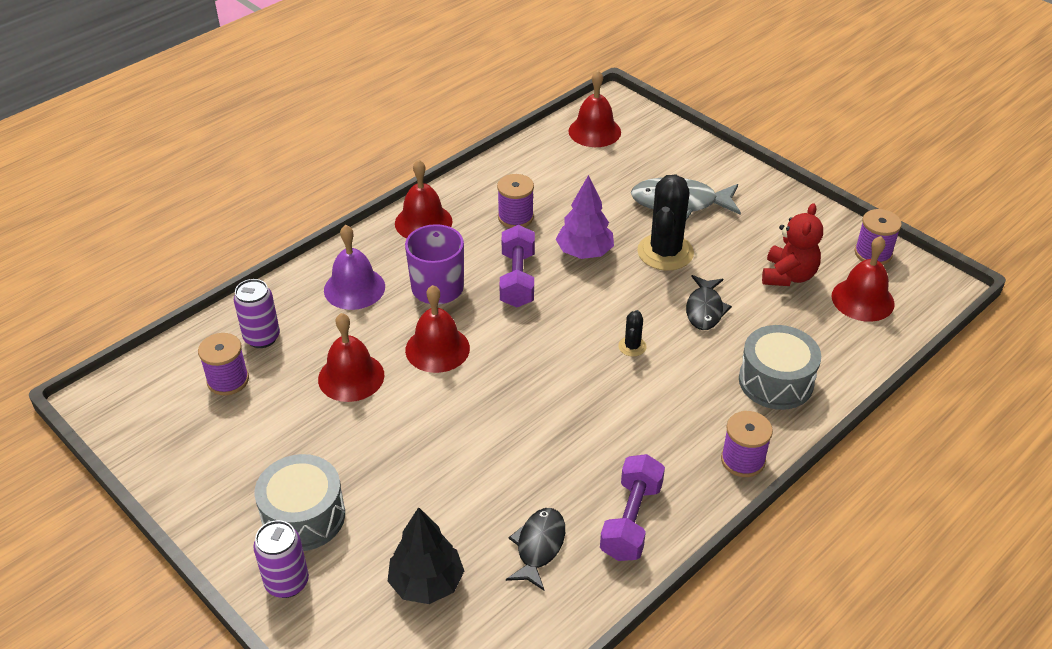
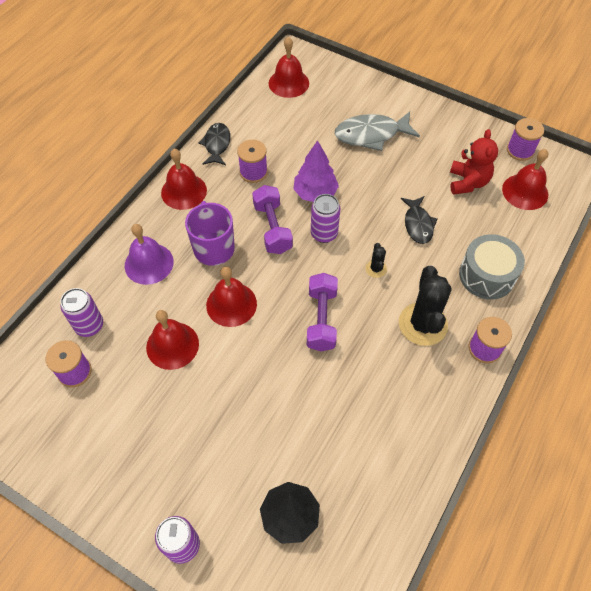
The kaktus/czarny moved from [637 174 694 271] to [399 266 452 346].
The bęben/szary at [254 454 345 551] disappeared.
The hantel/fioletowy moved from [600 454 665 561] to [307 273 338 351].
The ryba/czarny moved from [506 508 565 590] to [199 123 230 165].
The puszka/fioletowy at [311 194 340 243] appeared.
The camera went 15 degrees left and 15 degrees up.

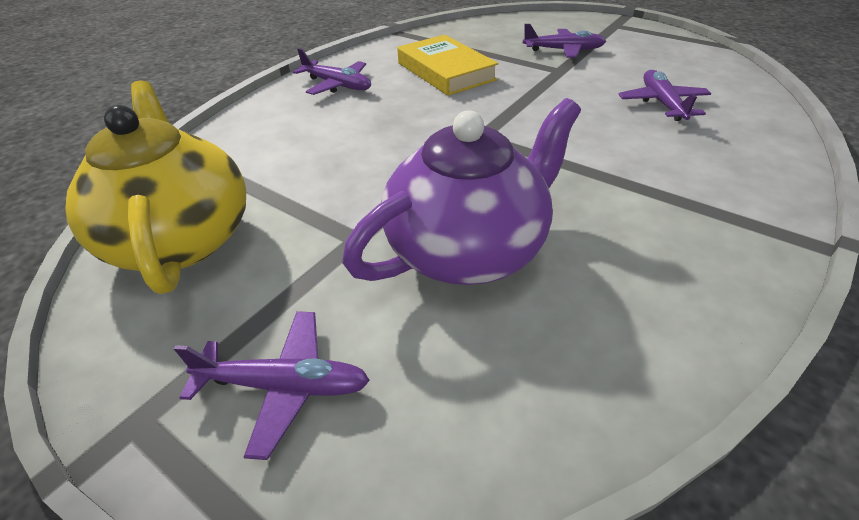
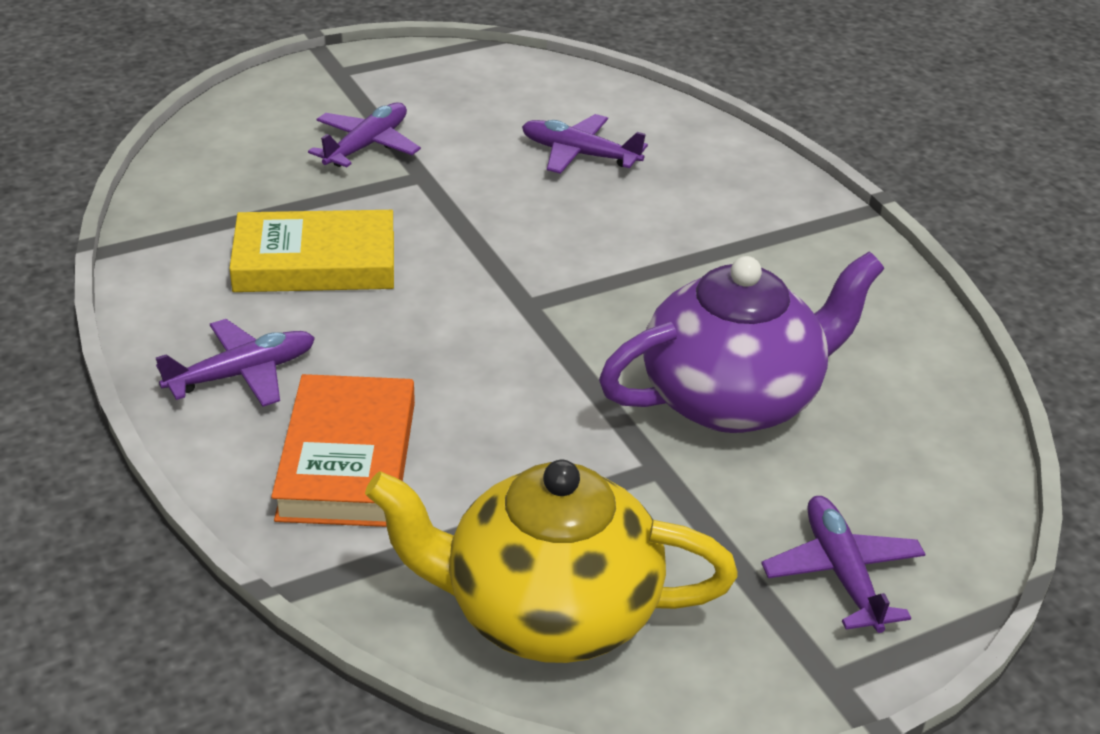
The imbryk/fioletowy at [342 98 581 285] turned 75 degrees clockwise.
The samolot/fioletowy at [174 311 370 460] turned 45 degrees counterclockwise.
The książka/pomarańczowy at [271 374 415 527] appeared.
The camera went 65 degrees left and 5 degrees down.

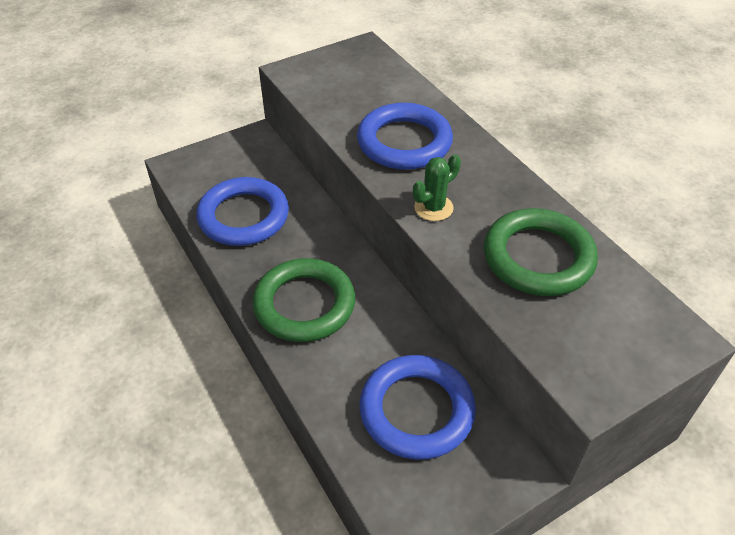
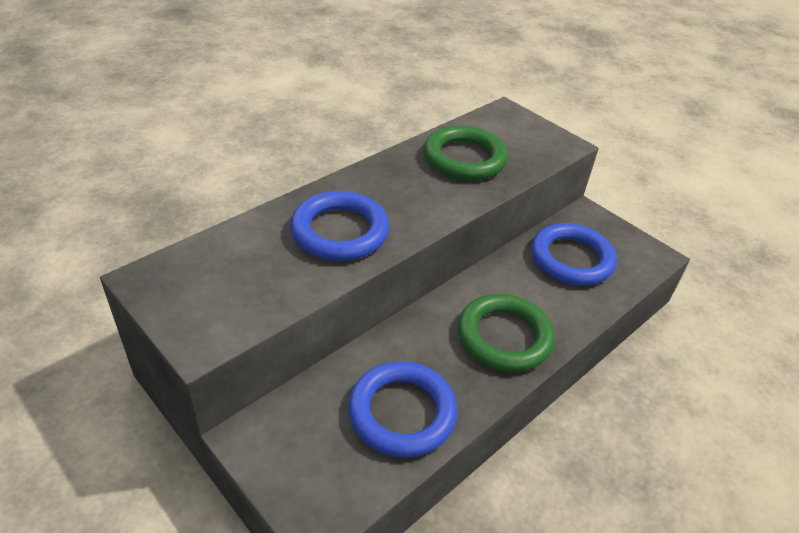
The kaktus/zielony at [413 154 461 221] disappeared.
The camera went 105 degrees left and 5 degrees down.

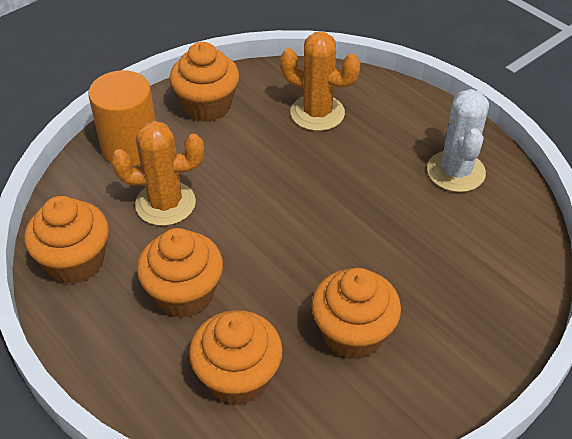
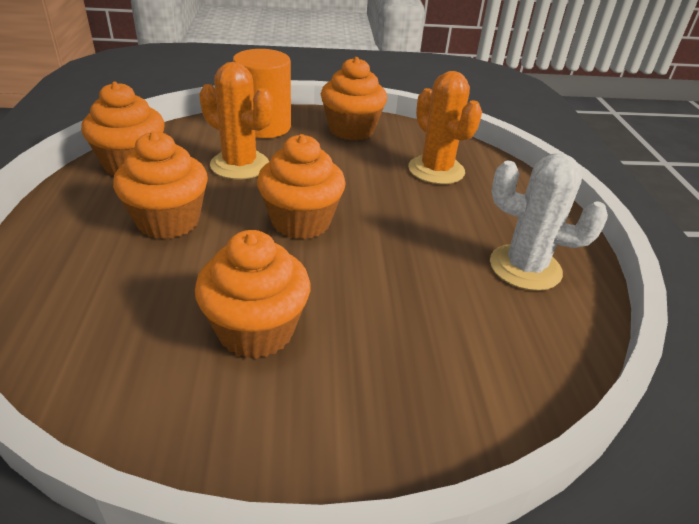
The kaktus/biały at [427 89 489 192] turned 75 degrees clockwise.
The muffinka/pomarańczowy moved from [189 310 283 405] to [257 134 346 239].
The camera went 35 degrees right and 10 degrees down.

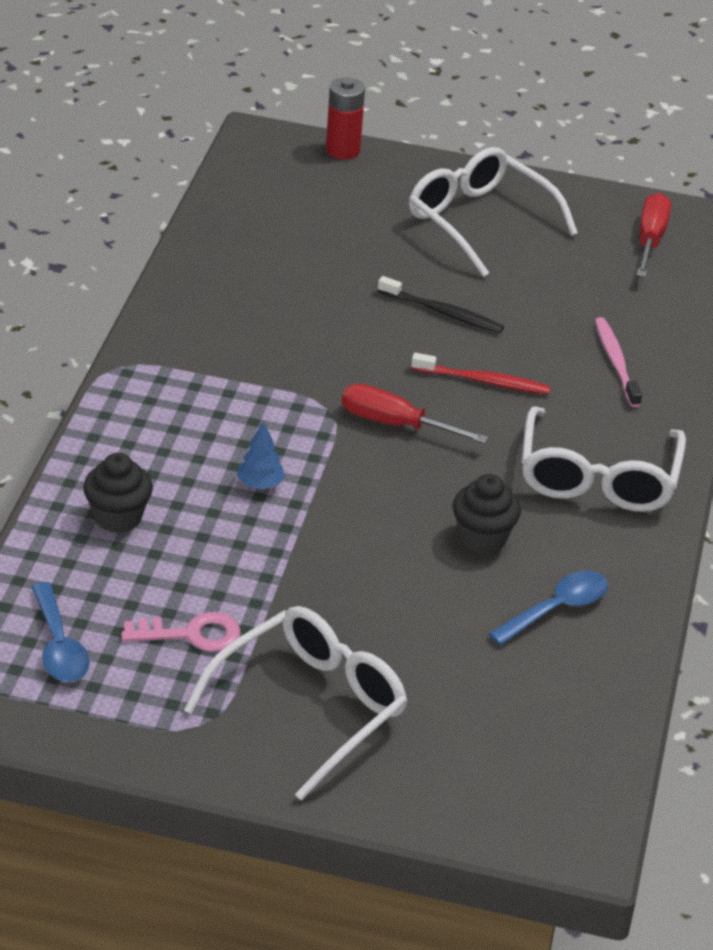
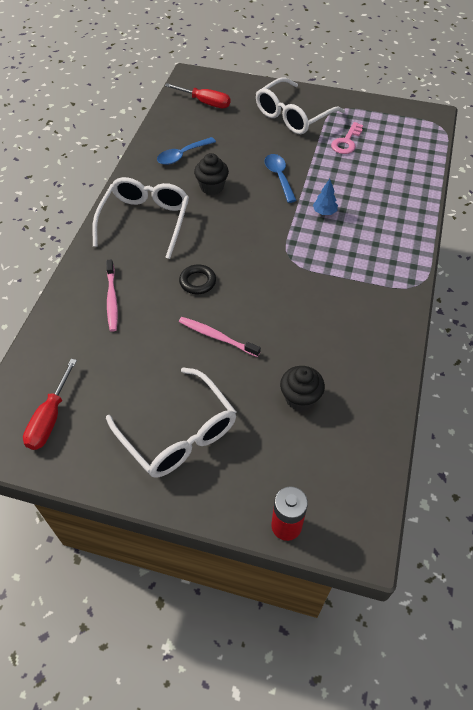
The szczoteczka do zębów/czarny at [378 276 504 333] became the szczoteczka do zębów/różowy at [179 317 261 357].
The szczoteczka do zębów/czerwony at [411 353 551 395] was replaced by the pierścień/czarny at [179 265 216 294].
The śrubokręt/czerwony moved from [341 384 488 444] to [165 83 230 108].
The muffinka/czarny moved from [83 453 153 533] to [280 366 325 411].
The łyżka/niebieski moved from [31 582 90 682] to [265 154 297 203].
The klucz/różowy at [121 612 241 652] turned 60 degrees counterclockwise.
The camera went 175 degrees left and 15 degrees up.

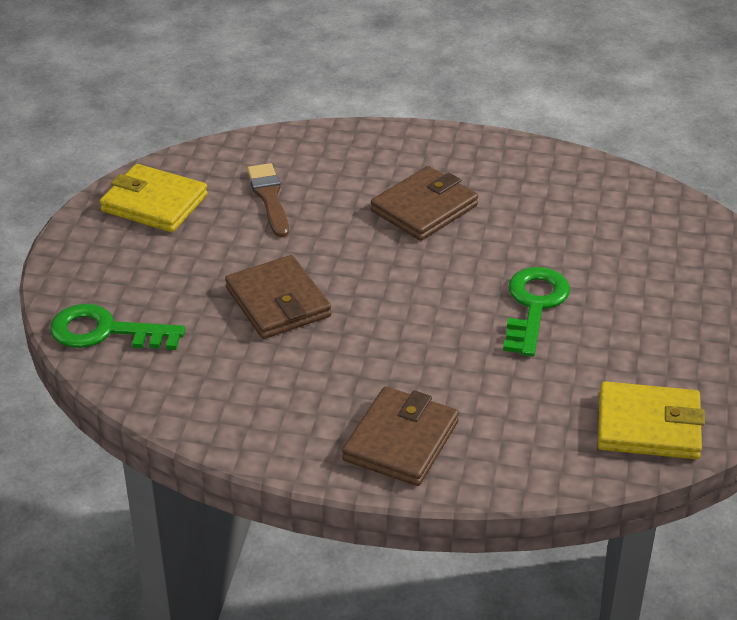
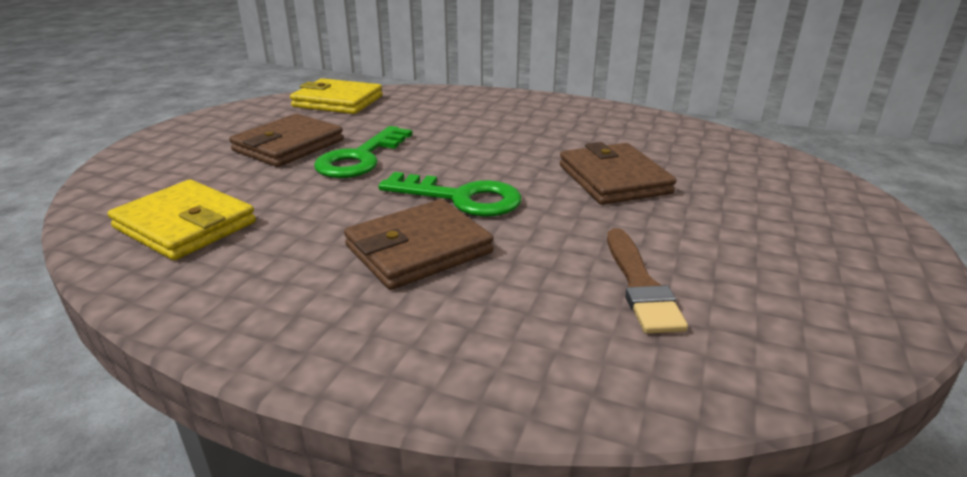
The portfel/żółty moved from [100 164 208 232] to [108 180 256 260].
The klucz/zielony moved from [50 304 185 350] to [378 172 522 217].
The portfel/brązowy moved from [342 387 459 486] to [229 114 344 167].
The camera went 170 degrees left and 10 degrees down.

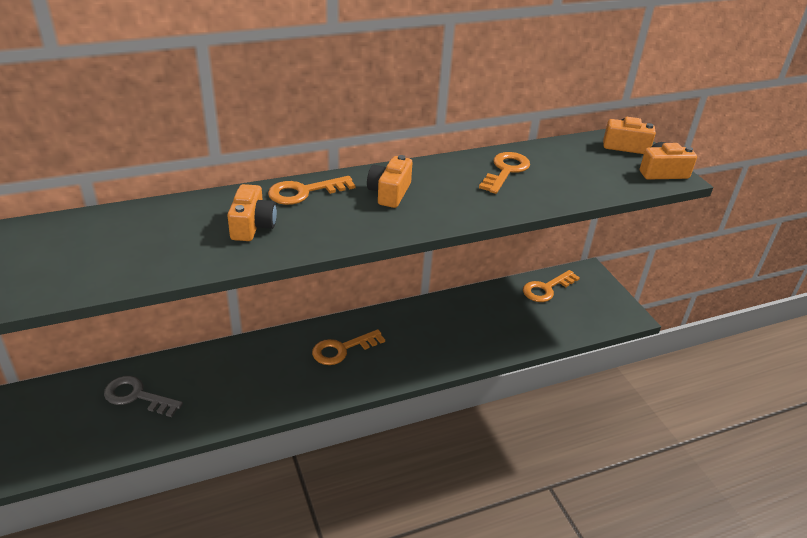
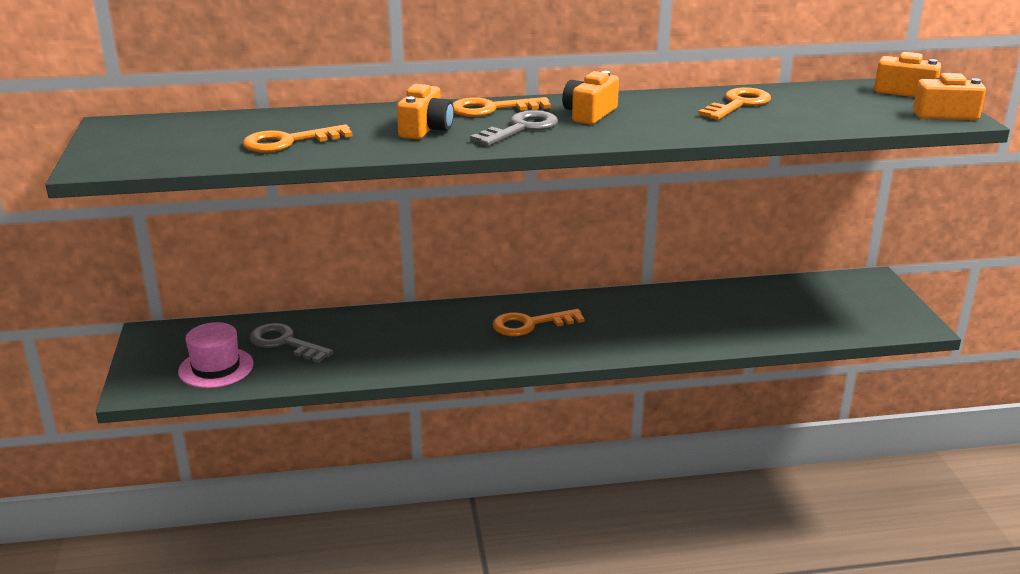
The klucz/pomarańczowy moved from [523 270 580 302] to [243 124 353 153].
The klucz/szary at [470 110 558 146] appeared.
The kapelusz/różowy at [178 322 254 388] appeared.
The camera went 15 degrees right and 10 degrees down.

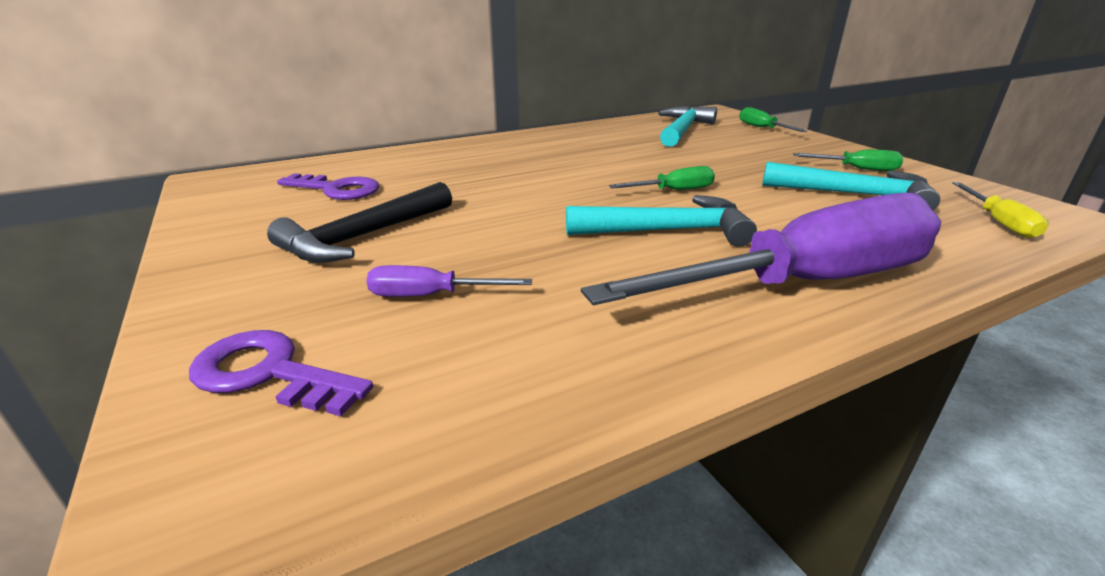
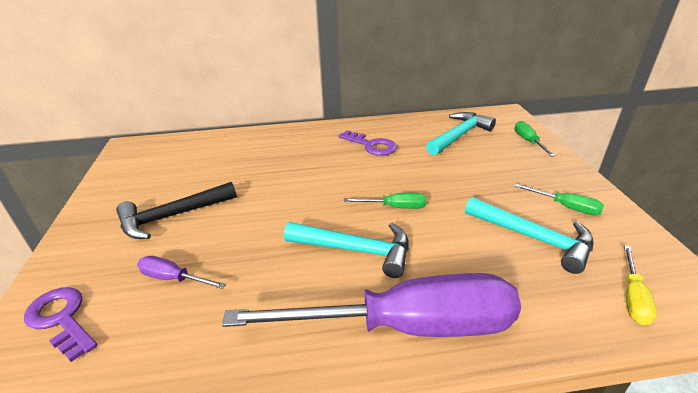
The klucz/fioletowy moved from [277 173 379 200] to [338 130 397 156].
The camera went 20 degrees right and 5 degrees up.

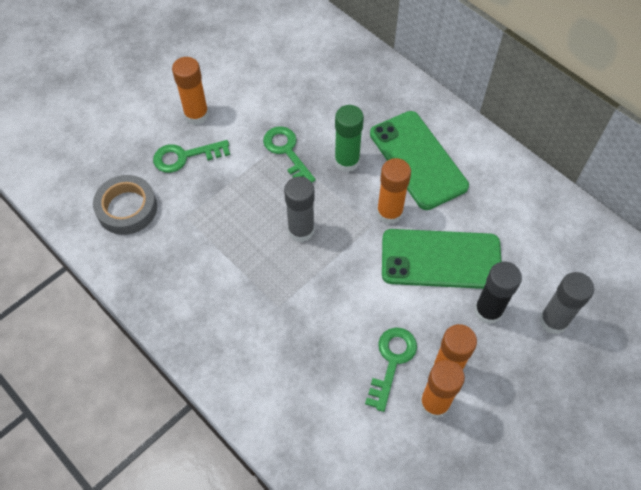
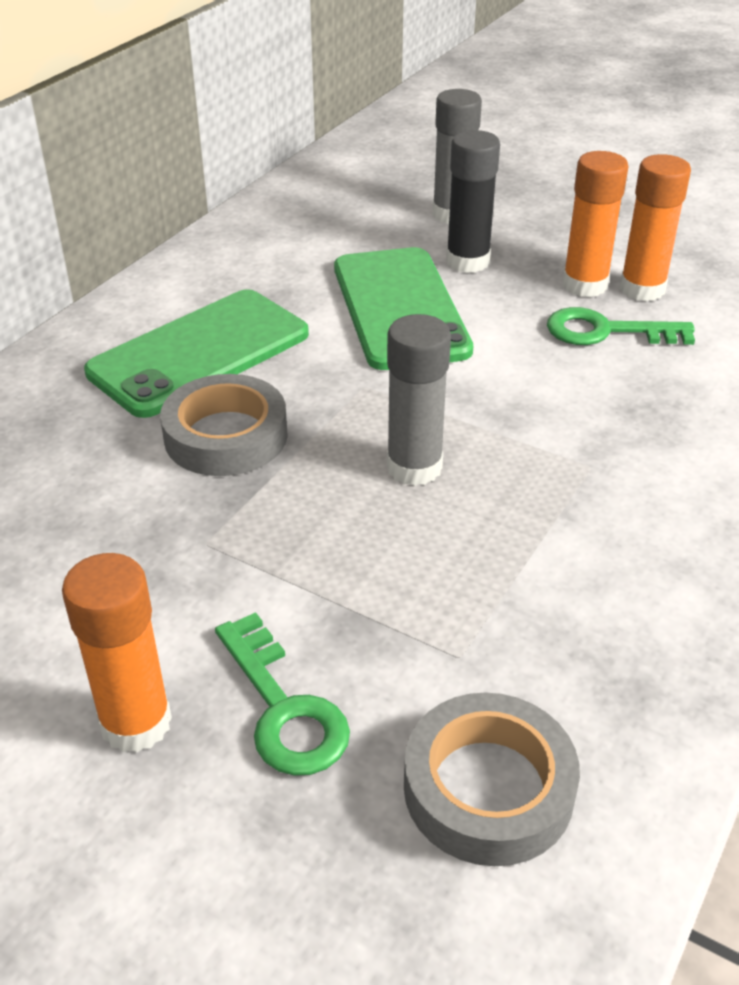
The klej w sztyfcie/zielony at [334 105 364 172] was replaced by the taśma klejąca/szary at [160 374 288 476].
The klucz/zielony at [263 126 316 182] disappeared.
The klej w sztyfcie/pomarańczowy at [377 158 411 224] disappeared.
The camera went 105 degrees left and 20 degrees down.

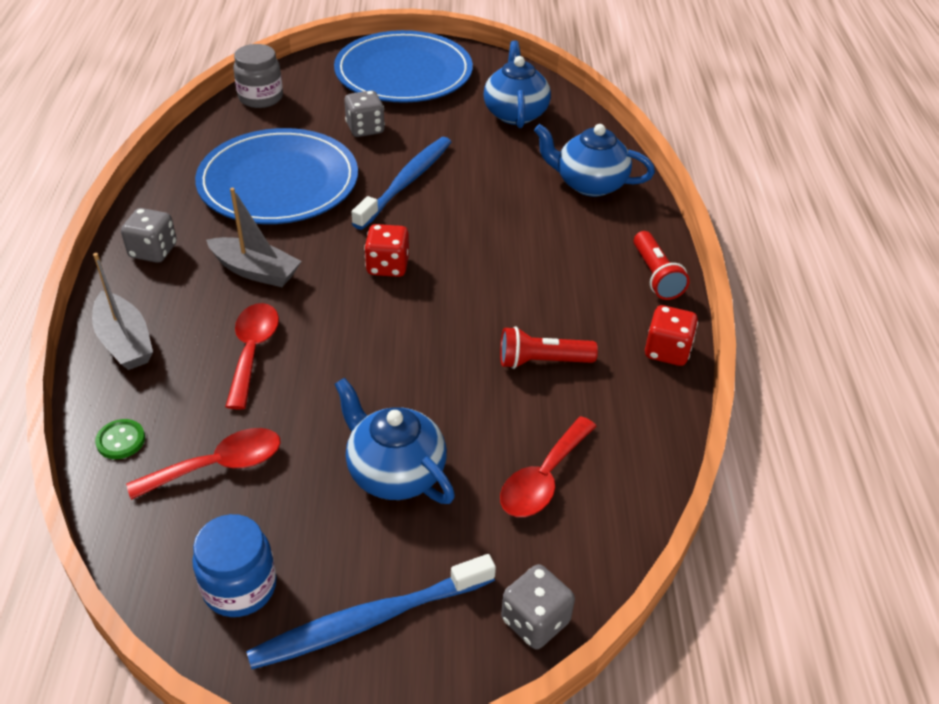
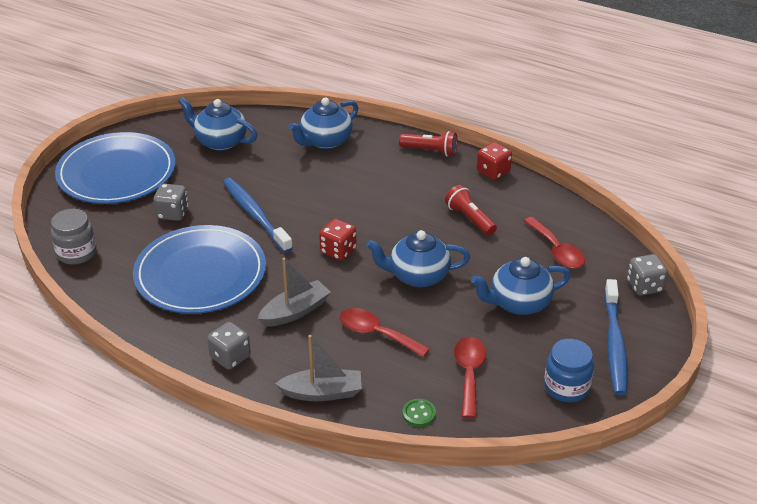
The latarka/czerwony at [500 327 598 369] turned 120 degrees clockwise.
The imbryk/niebieski at [366 230 470 287] appeared.
The camera went 60 degrees left and 5 degrees down.

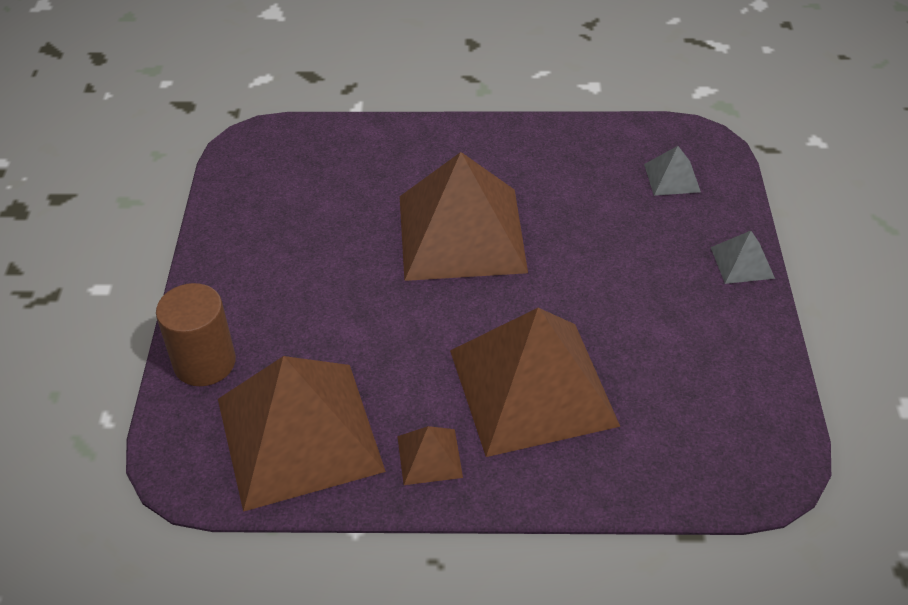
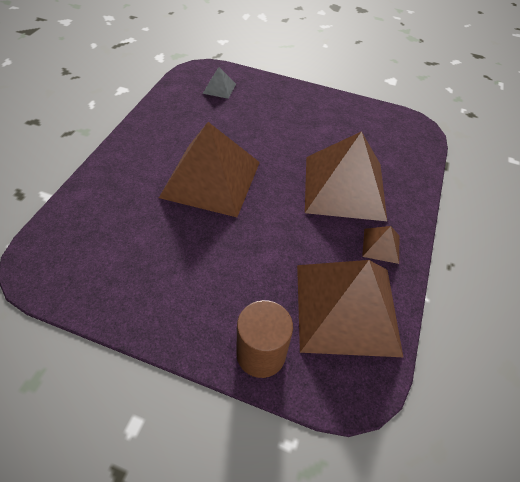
The piramida/szary at [711 231 775 284] disappeared.
The camera went 75 degrees left and 5 degrees up.

